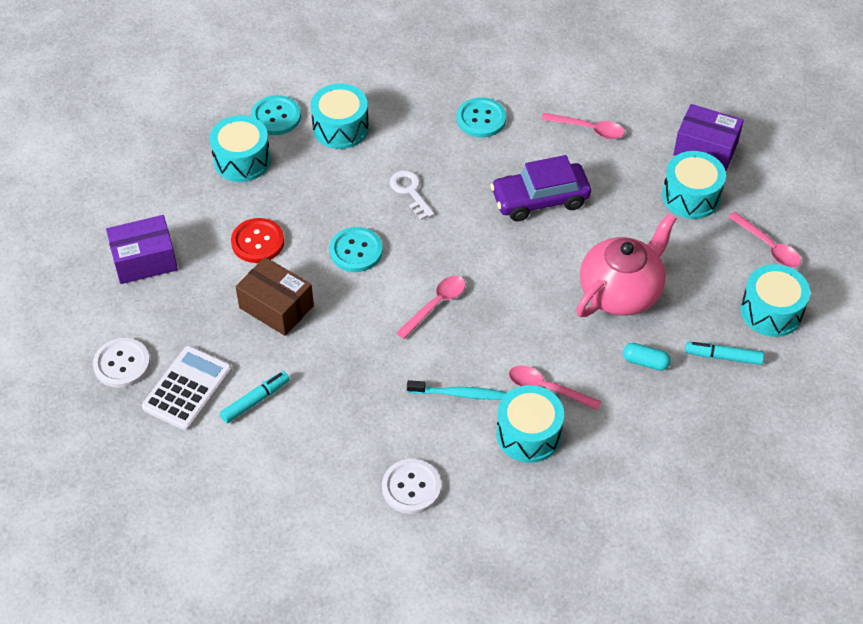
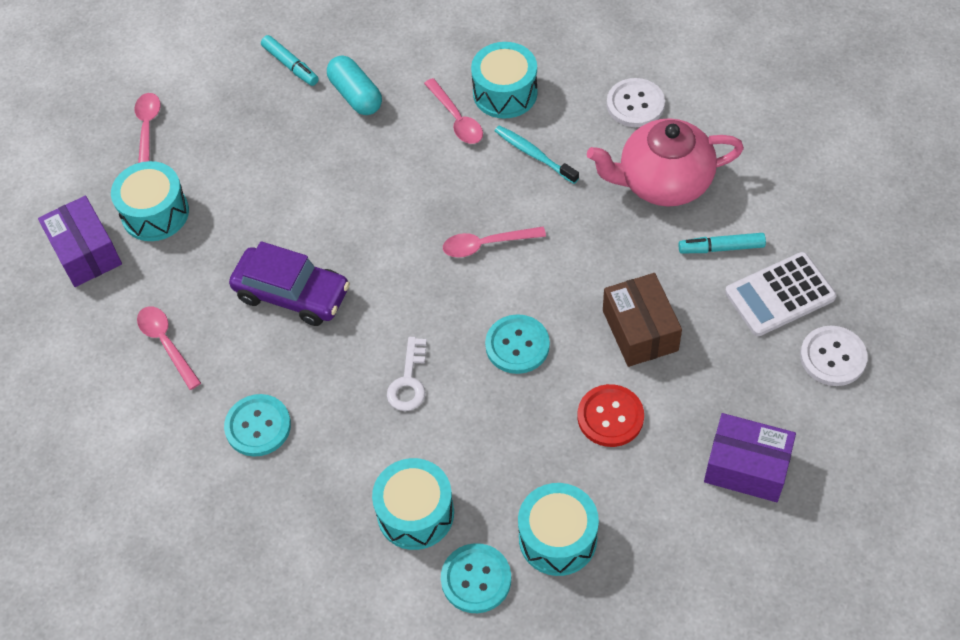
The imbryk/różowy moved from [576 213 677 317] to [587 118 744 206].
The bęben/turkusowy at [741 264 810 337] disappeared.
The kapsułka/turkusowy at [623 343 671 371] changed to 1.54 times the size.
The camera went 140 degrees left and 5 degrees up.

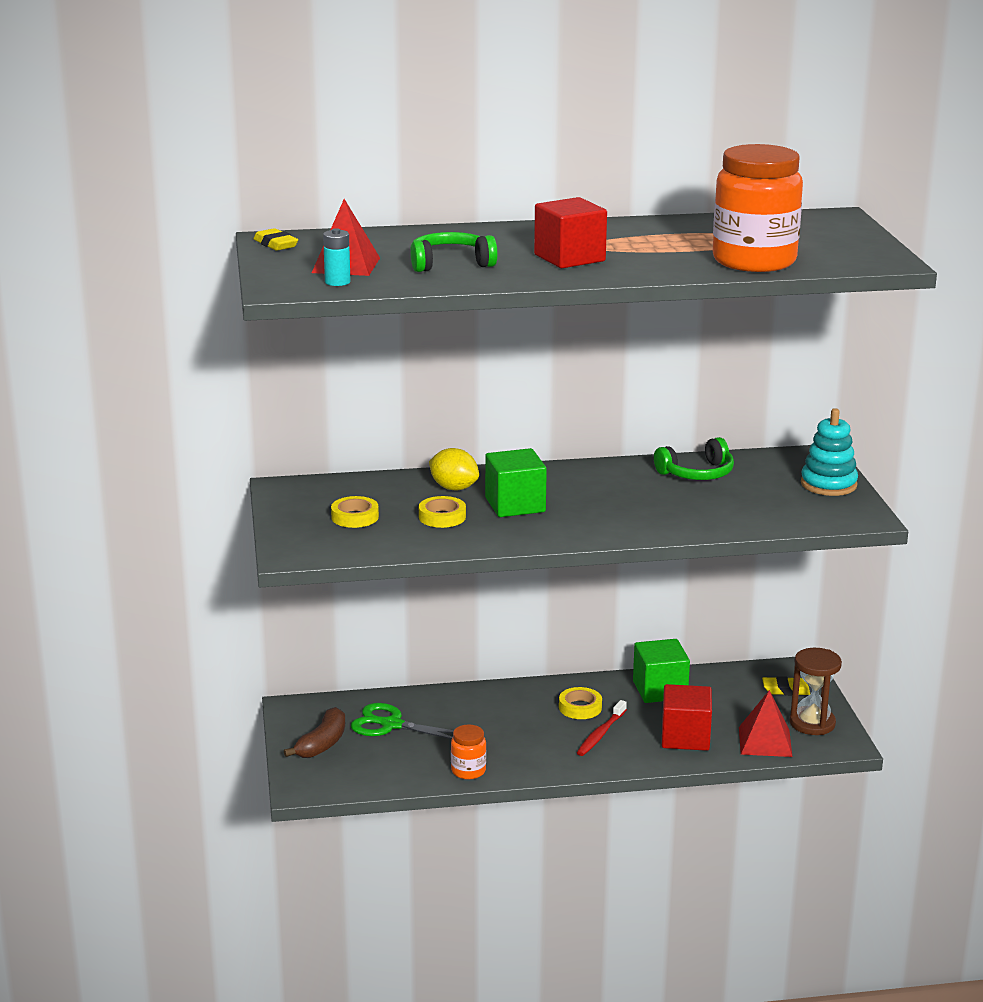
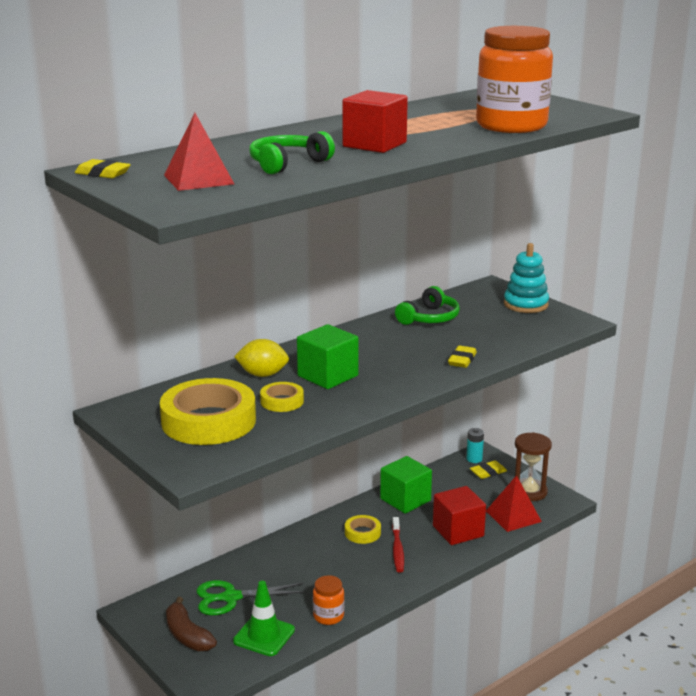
The bateria/turkusowy moved from [323 228 351 286] to [466 428 484 463].
The taśma klejąca/żółty at [331 496 379 528] changed to 2.10 times the size.
The banan/brązowy at [284 707 345 758] turned 150 degrees clockwise.
The gumka do mazania/żółty at [448 345 477 368] appeared.
The pachołek/zielony at [233 581 295 656] appeared.
The camera went 30 degrees left and 0 degrees up.

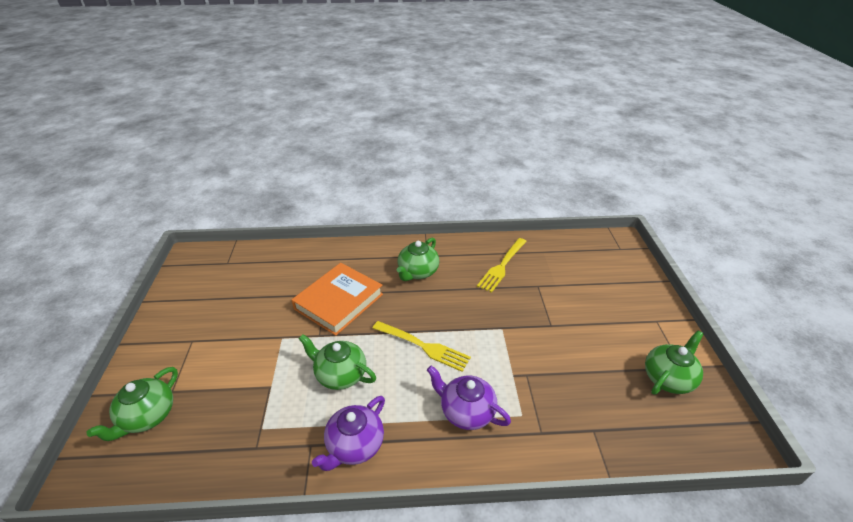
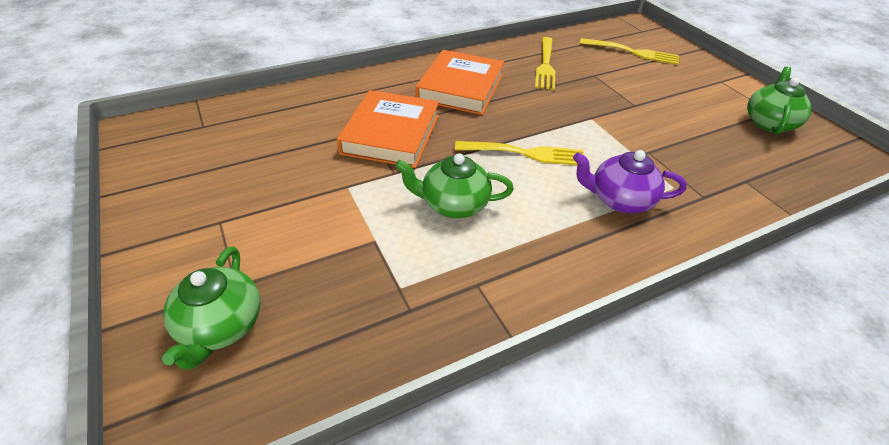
The imbryk/zielony at [397 238 439 281] was replaced by the książka/pomarańczowy at [416 50 504 115].
The imbryk/fioletowy at [312 396 385 471] disappeared.
The widelec/żółty at [580 38 679 65] appeared.
The camera went 25 degrees left and 5 degrees up.

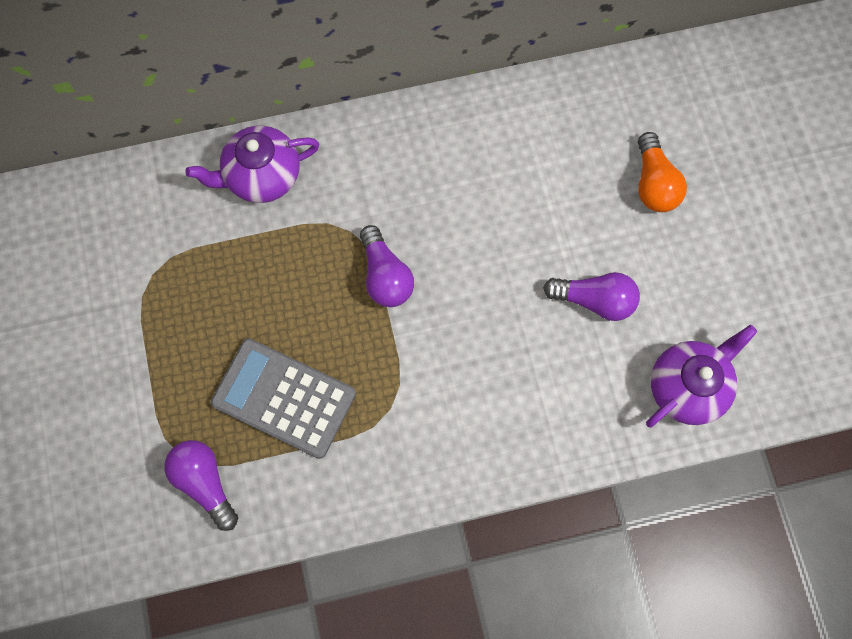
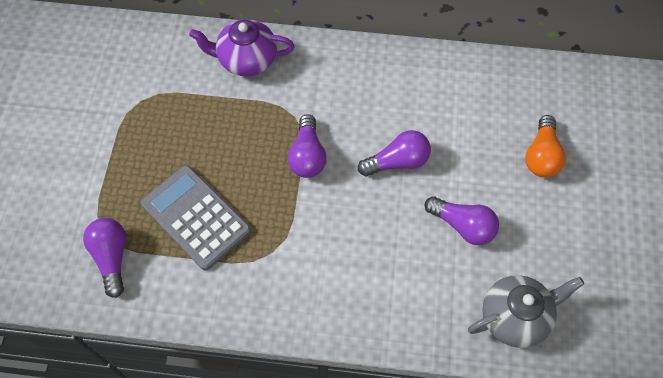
The imbryk/fioletowy at [646 325 757 428] became the imbryk/szary at [468 275 584 348].
The żarówka/fioletowy at [358 130 431 176] appeared.
The camera went 20 degrees right and 10 degrees down.

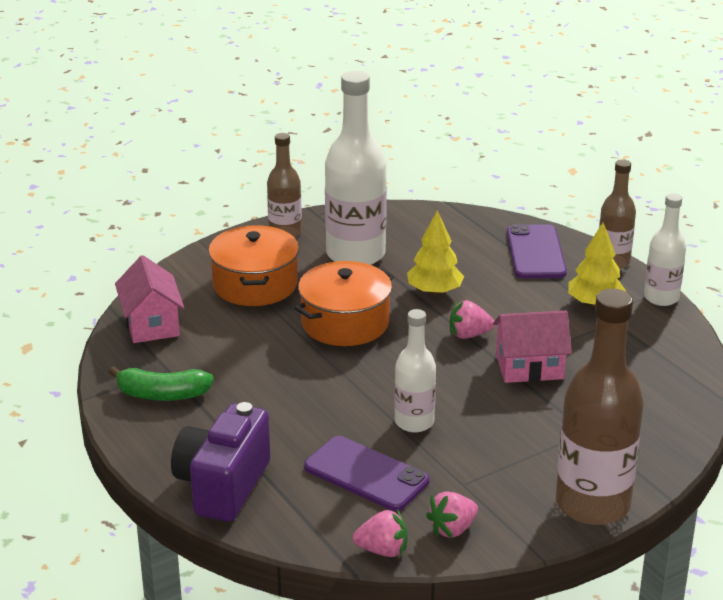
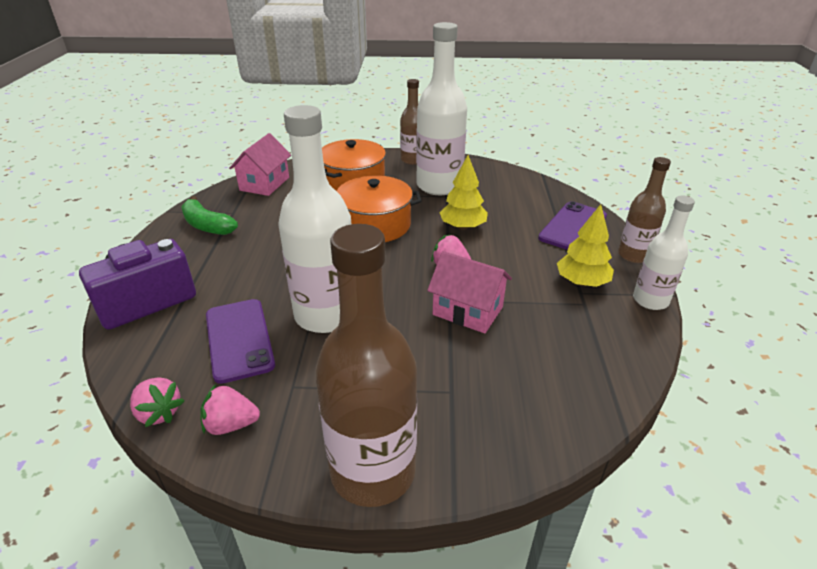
The butelka/biały at [394 309 436 433] changed to 1.76 times the size.
The camera went 35 degrees right and 5 degrees up.

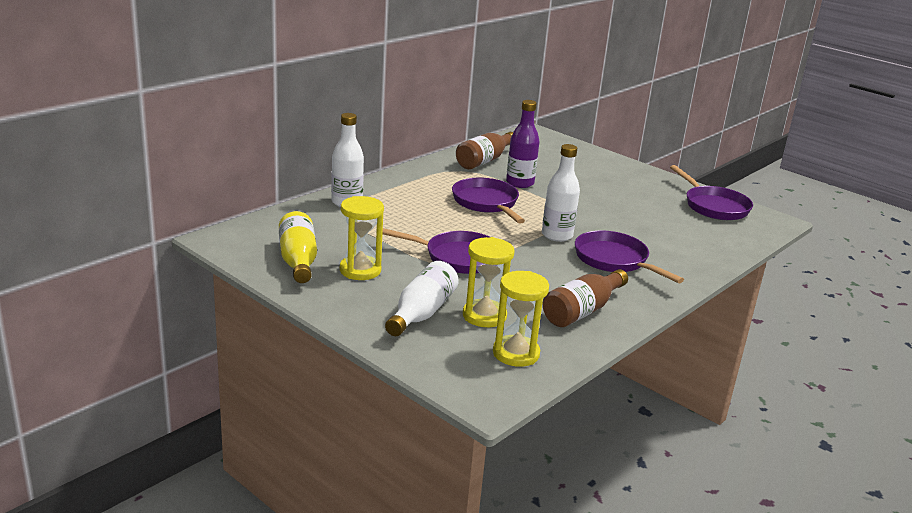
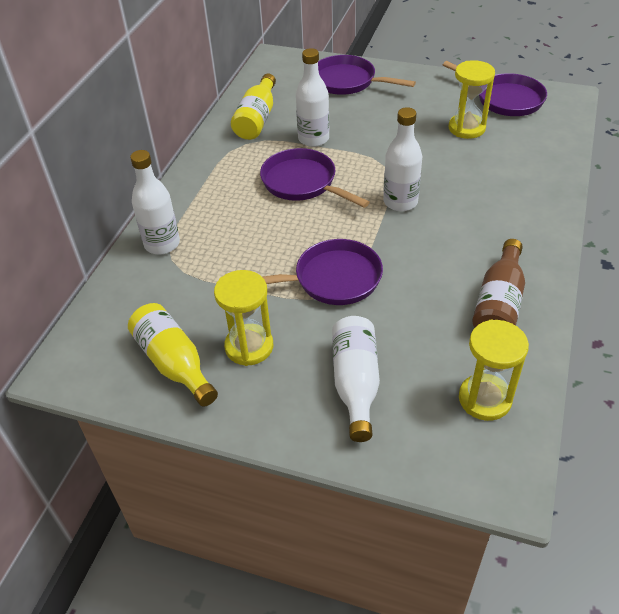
The butelka/fioletowy at [506 100 540 188] became the butelka/biały at [296 48 329 147].
The butelka/brązowy at [456 132 513 169] became the butelka/żółty at [231 74 276 140].
The patelnia/fioletowy moved from [575 230 684 283] to [318 55 416 95].
The klepsydra/żółty moved from [463 237 515 327] to [449 60 495 139].
The camera went 20 degrees left and 20 degrees up.

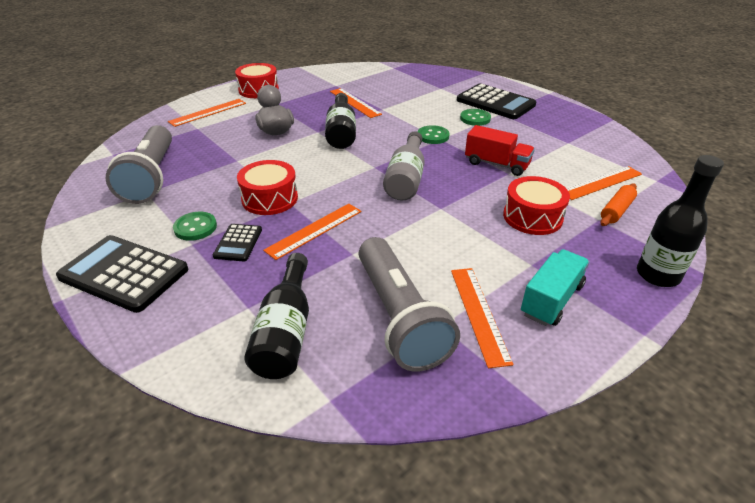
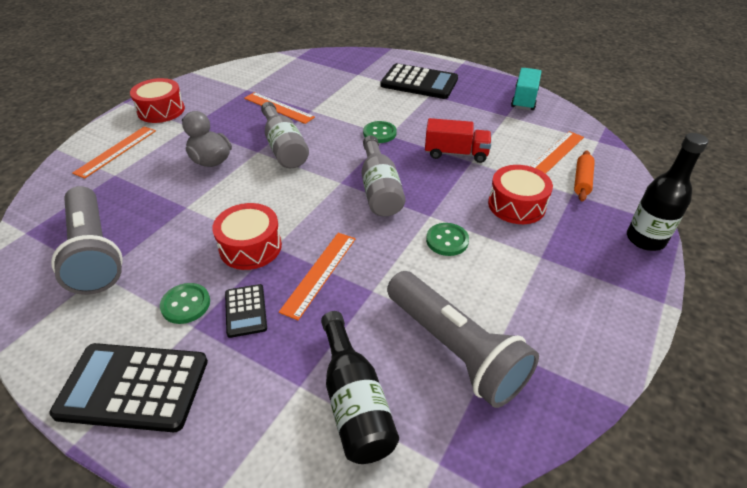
The butelka/czarny at [325 93 356 149] became the butelka/szary at [261 102 309 168].
The guzik/zielony moved from [460 109 491 126] to [426 223 469 256].
The ciężarówka/turkusowy moved from [521 249 590 326] to [511 68 541 110].
The linijka/pomarańczowy at [451 268 513 368] disappeared.
The camera went 20 degrees left and 5 degrees up.

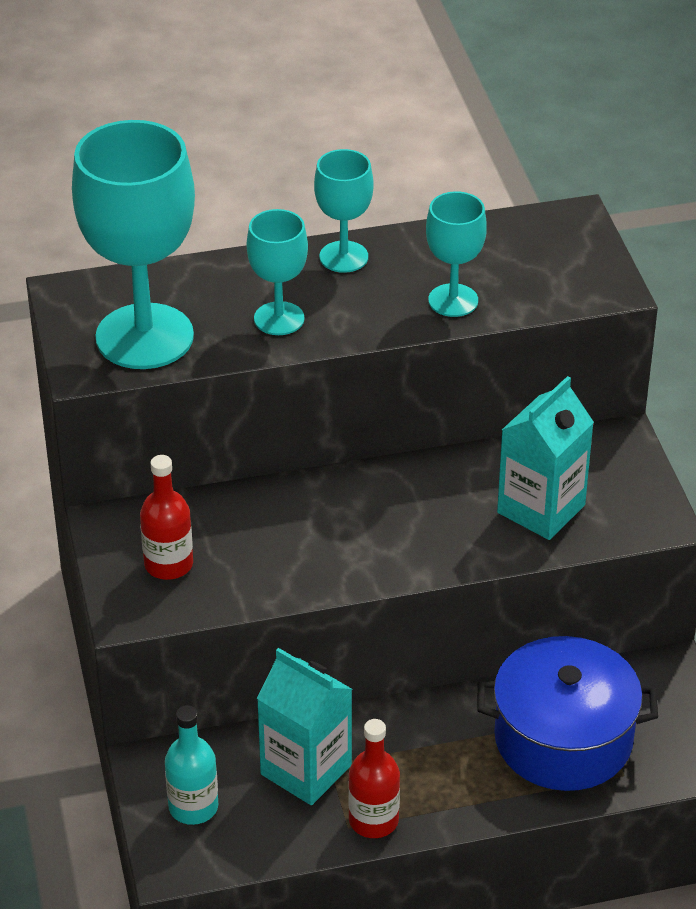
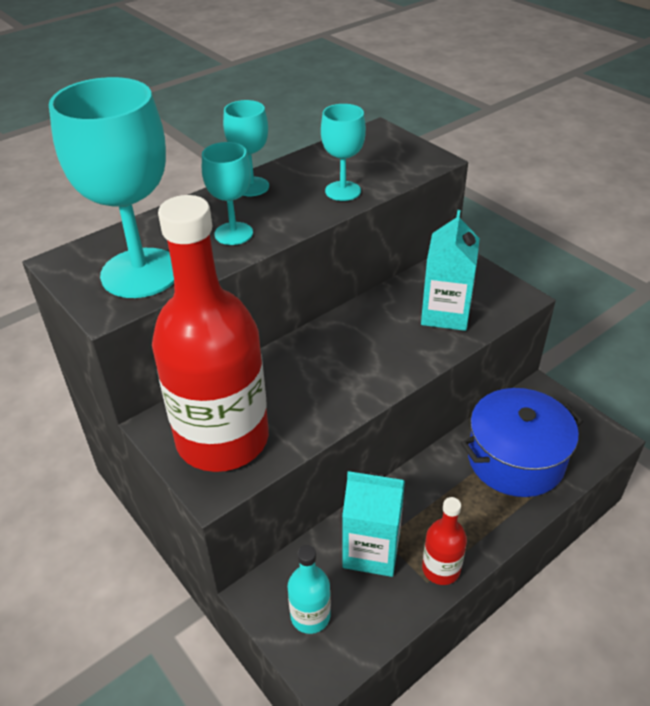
The butelka/czerwony at [140 455 193 580] changed to 2.36 times the size.
The camera went 25 degrees left and 0 degrees up.

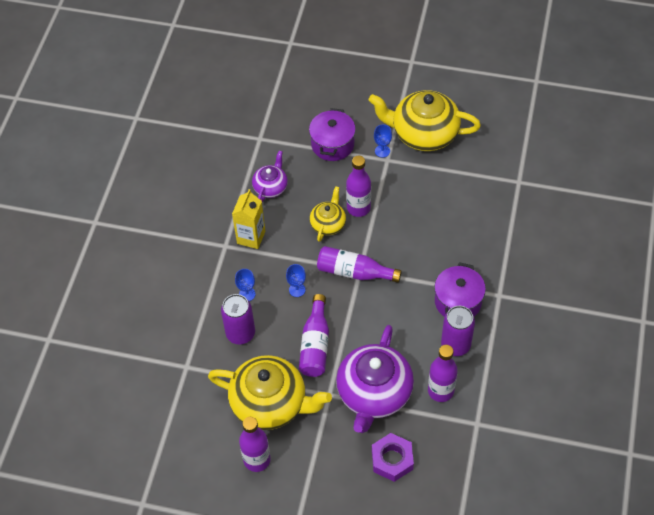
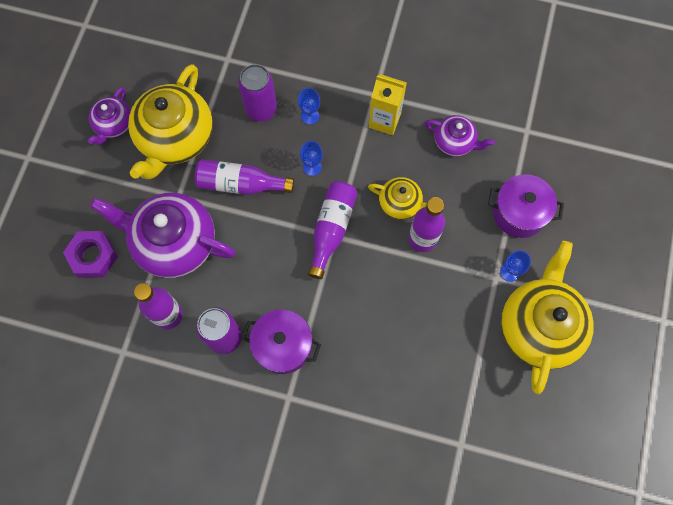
The butelka/fioletowy at [239 417 271 472] was replaced by the imbryk/fioletowy at [88 87 131 145].
The camera went 90 degrees right and 15 degrees up.

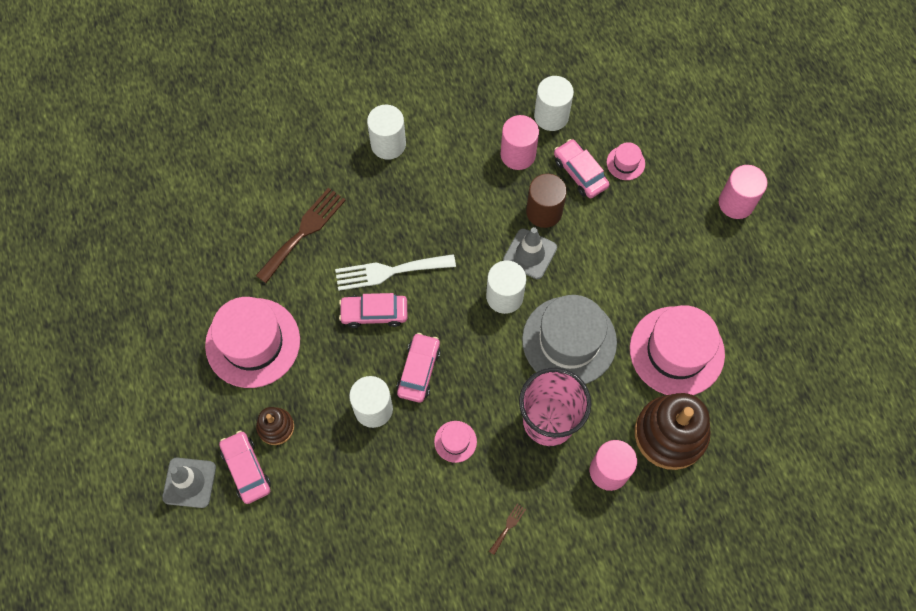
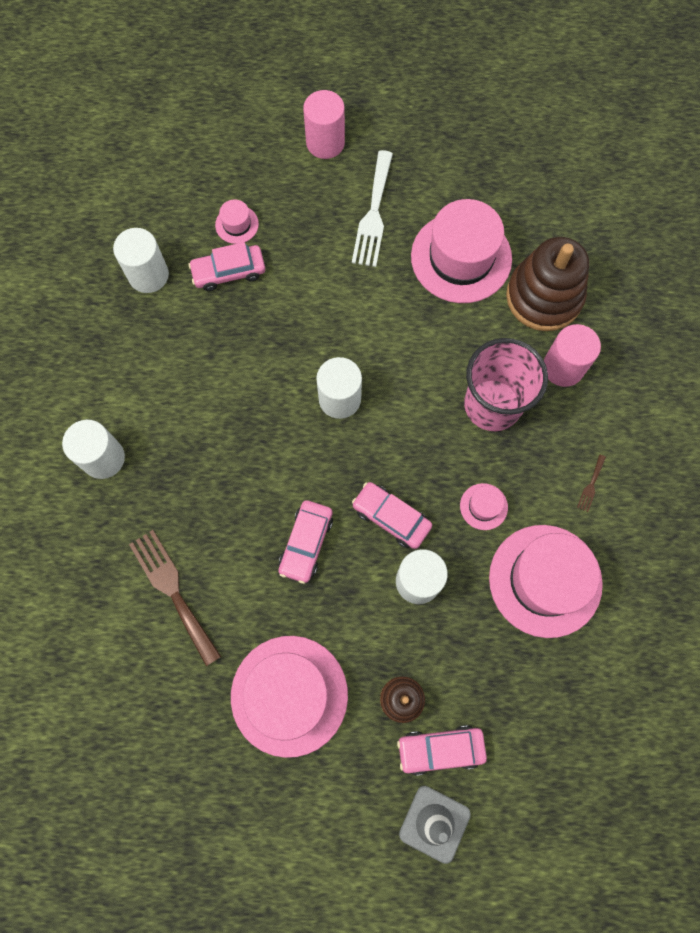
The walec/różowy at [500 115 539 170] disappeared.
The walec/brązowy at [526 174 567 228] disappeared.
The pachołek/szary at [503 227 557 279] disappeared.
The widelec/biały moved from [335 254 456 291] to [352 150 393 267].
The kapelusz/szary at [522 295 617 384] disappeared.
The widelec/brązowy at [489 504 526 555] turned 120 degrees counterclockwise.
The kapelusz/różowy at [489 525 603 638] appeared.
The camera went 70 degrees left and 5 degrees up.

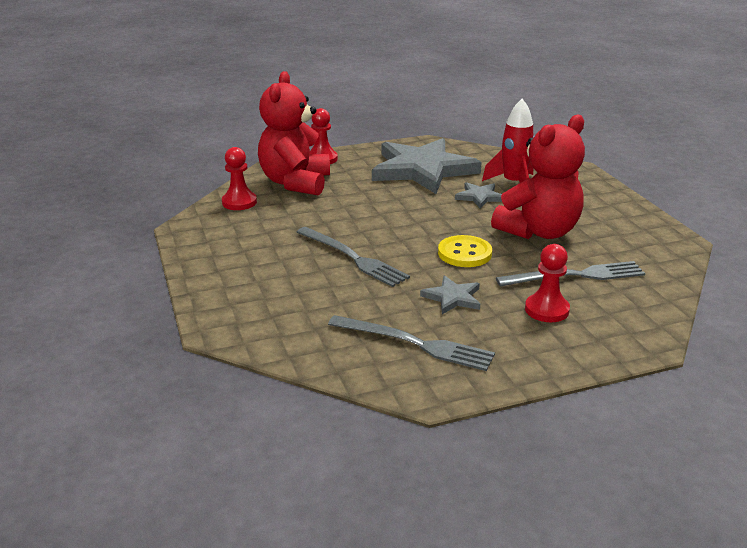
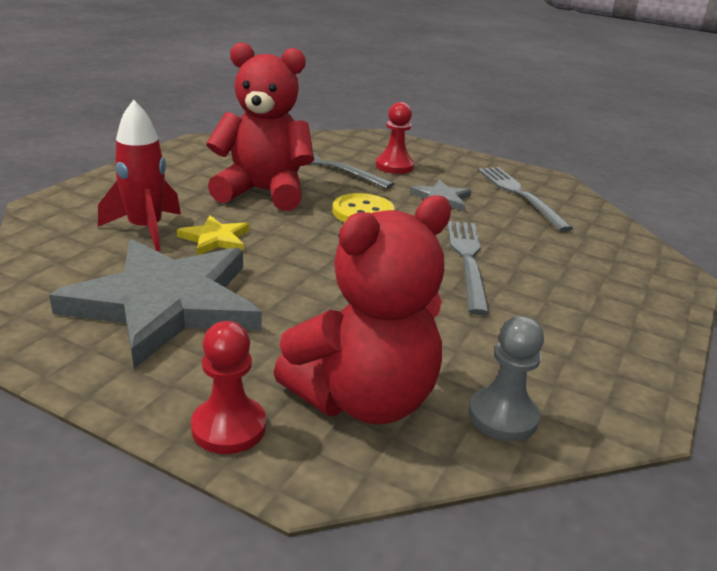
The pionek/czerwony at [222 147 257 210] became the pionek/szary at [468 316 544 441].
The gwiazda/szary at [455 182 502 209] became the gwiazda/żółty at [177 215 249 255].
The camera went 135 degrees left and 0 degrees up.

